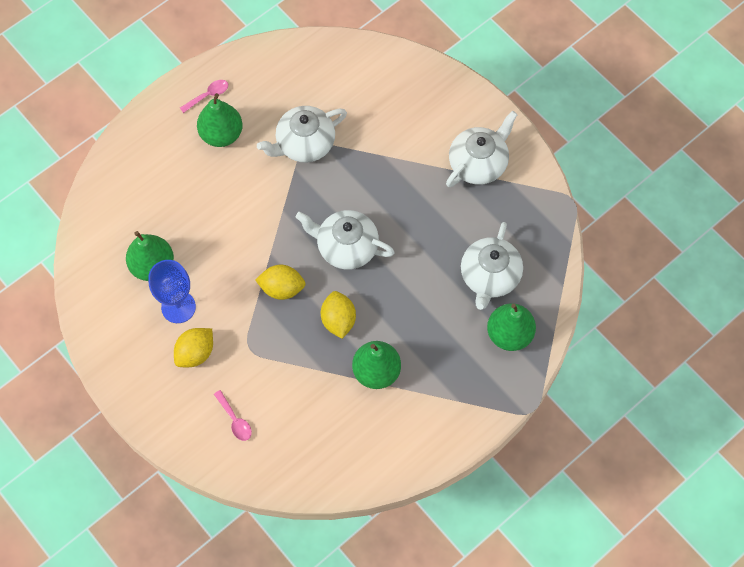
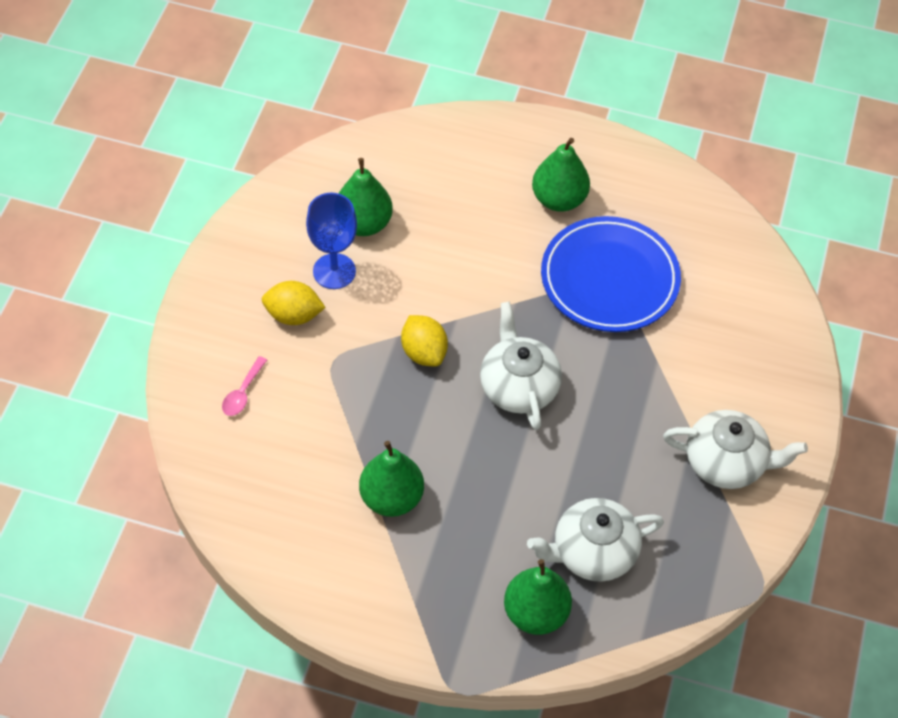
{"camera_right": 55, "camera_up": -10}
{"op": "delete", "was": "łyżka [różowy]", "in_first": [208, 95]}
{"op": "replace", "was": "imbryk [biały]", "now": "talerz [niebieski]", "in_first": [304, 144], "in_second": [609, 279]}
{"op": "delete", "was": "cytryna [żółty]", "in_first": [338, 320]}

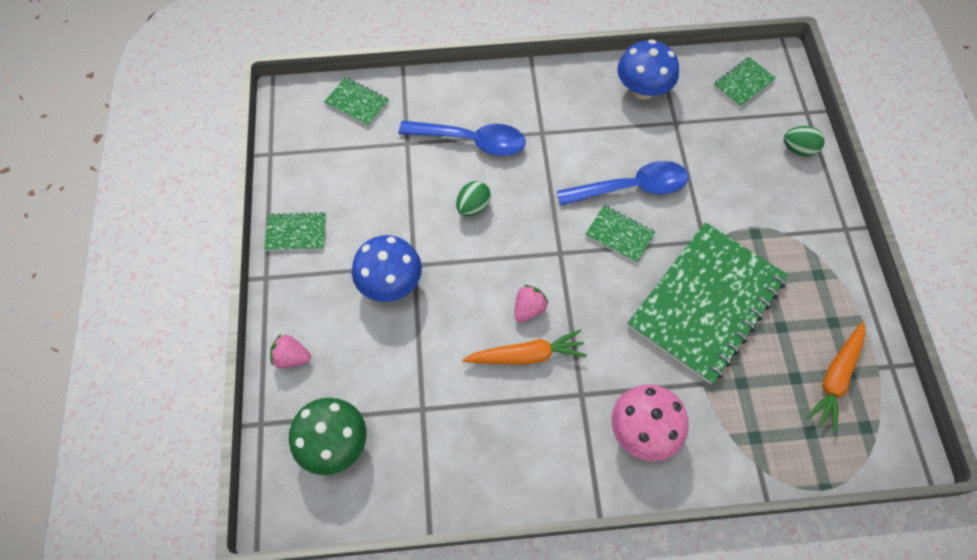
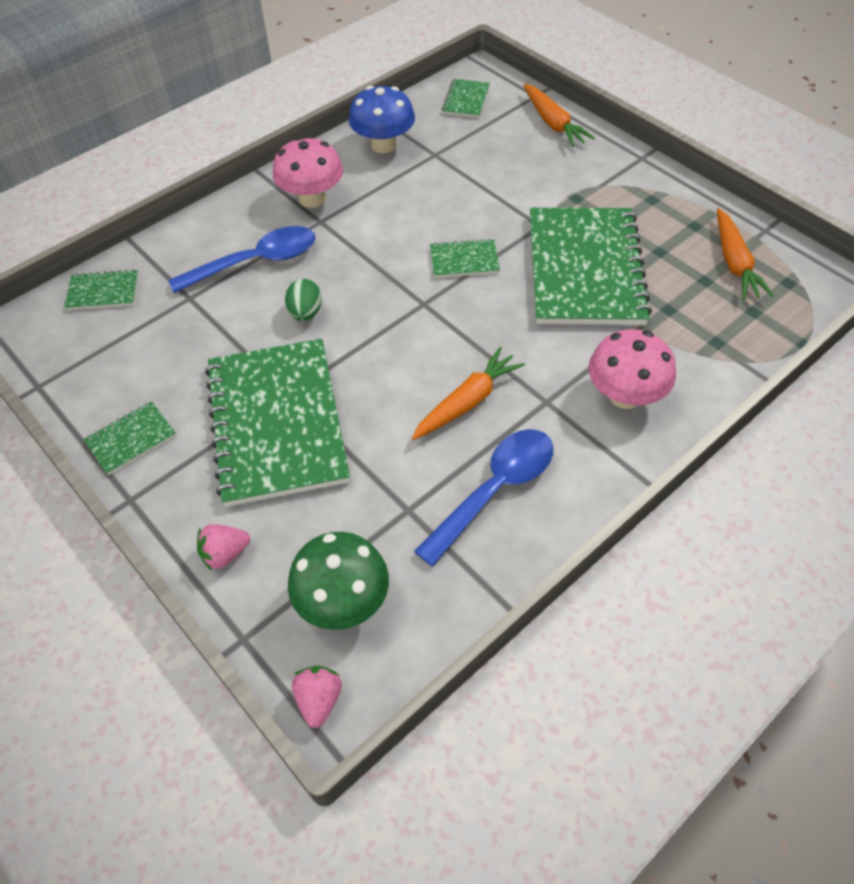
{"camera_right": -35, "camera_up": -10}
{"op": "replace", "was": "grzyb [niebieski]", "now": "zeszyt [zielony]", "in_first": [390, 283], "in_second": [277, 423]}
{"op": "move", "was": "truskawka [różowy]", "in_first": [528, 309], "in_second": [319, 699]}
{"op": "move", "was": "łyżka [niebieski]", "in_first": [631, 188], "in_second": [495, 490]}
{"op": "replace", "was": "jajko [zielony]", "now": "marchewka [pomarańczowy]", "in_first": [798, 149], "in_second": [553, 123]}
{"op": "insert", "now": "grzyb [różowy]", "in_second": [312, 198]}

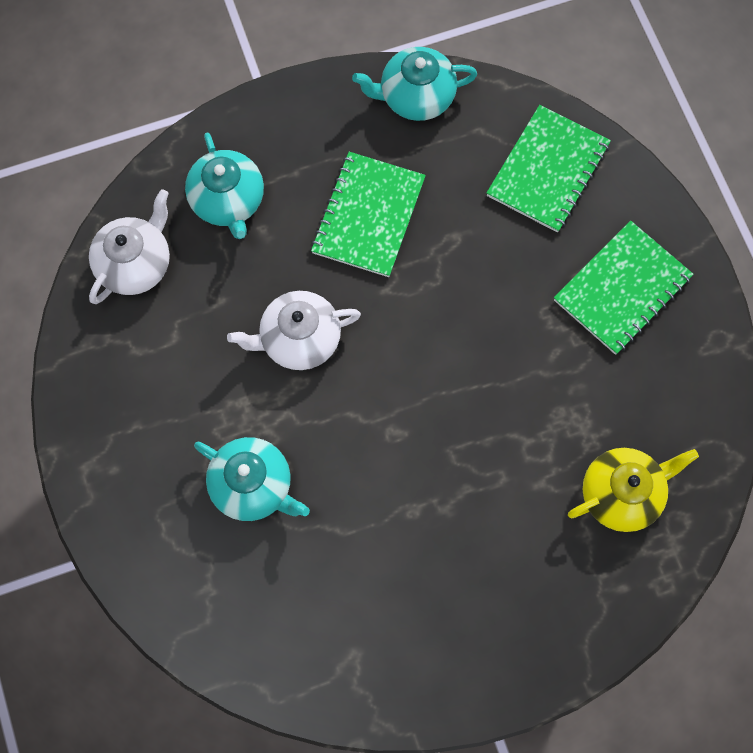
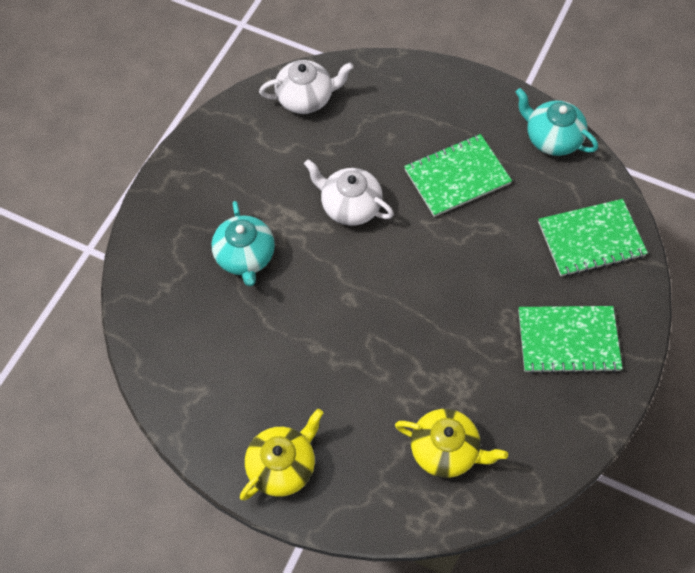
{"camera_right": 45, "camera_up": -10}
{"op": "delete", "was": "imbryk [turkusowy]", "in_first": [228, 201]}
{"op": "insert", "now": "imbryk [żółty]", "in_second": [282, 466]}

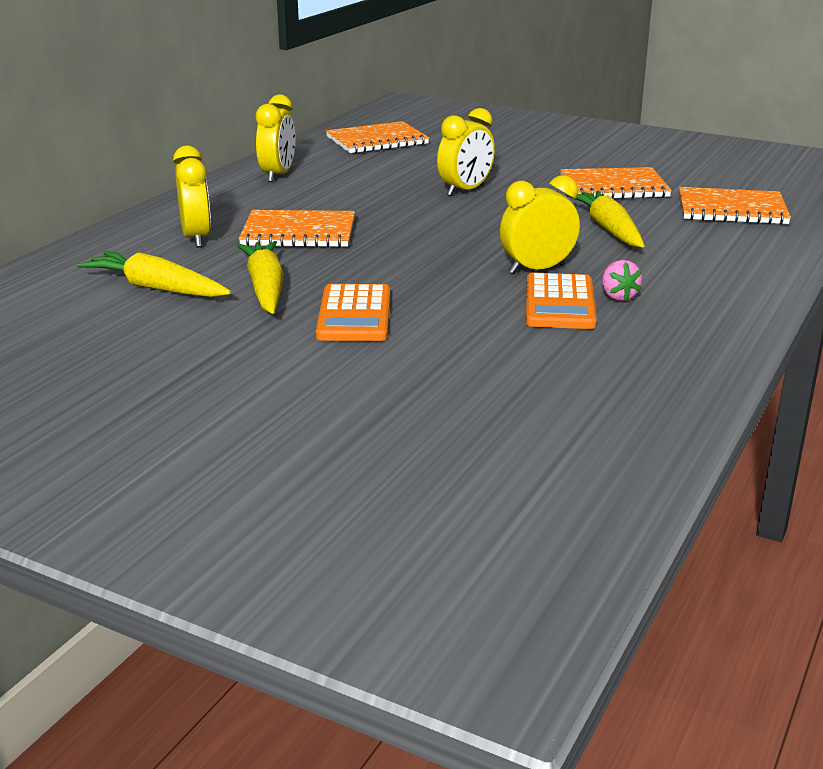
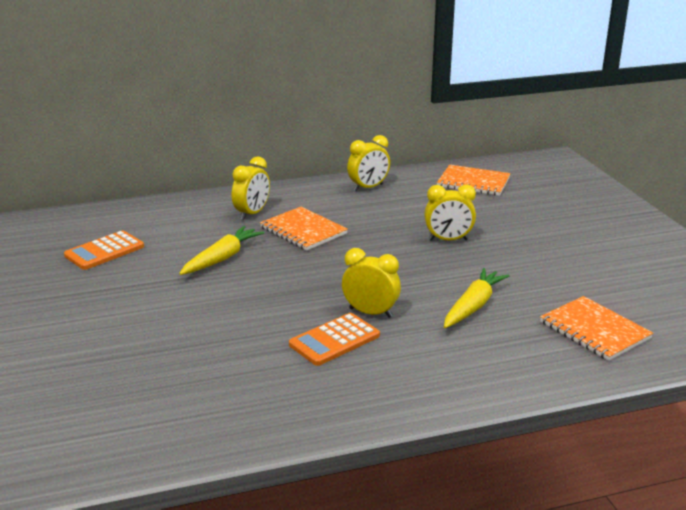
{"camera_right": 45, "camera_up": 0}
{"op": "delete", "was": "marchewka [żółty]", "in_first": [156, 288]}
{"op": "move", "was": "kalkulator [pomarańczowy]", "in_first": [354, 314], "in_second": [104, 251]}
{"op": "delete", "was": "zeszyt [pomarańczowy]", "in_first": [613, 187]}
{"op": "delete", "was": "truskawka [różowy]", "in_first": [618, 296]}

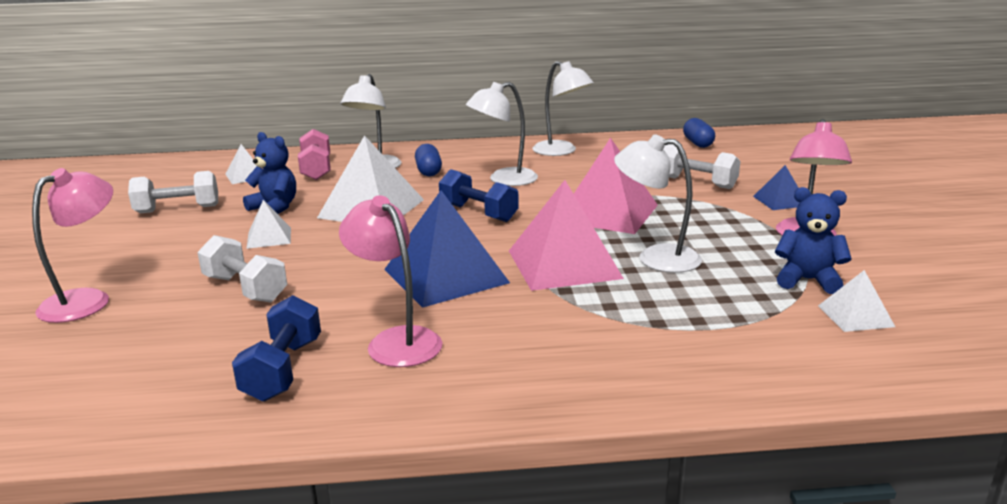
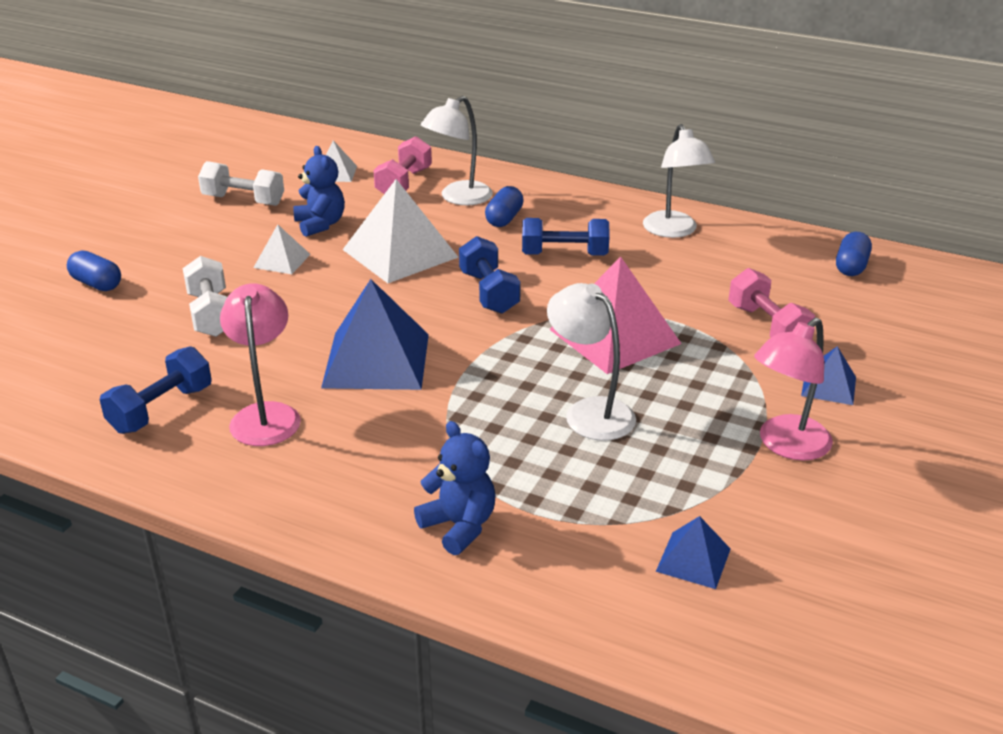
{"camera_right": 30, "camera_up": 10}
{"op": "replace", "was": "lampka [różowy]", "now": "kapsułka [niebieski]", "in_first": [87, 300], "in_second": [97, 284]}
{"op": "replace", "was": "lampka [biały]", "now": "hantel [niebieski]", "in_first": [504, 180], "in_second": [564, 254]}
{"op": "delete", "was": "piramida [różowy]", "in_first": [563, 264]}
{"op": "recolor", "was": "hantel [biały]", "now": "hantel [różowy]", "in_first": [696, 182], "in_second": [767, 326]}
{"op": "move", "was": "miś [niebieski]", "in_first": [807, 280], "in_second": [459, 526]}
{"op": "recolor", "was": "piramida [biały]", "now": "piramida [niebieski]", "in_first": [855, 316], "in_second": [693, 560]}

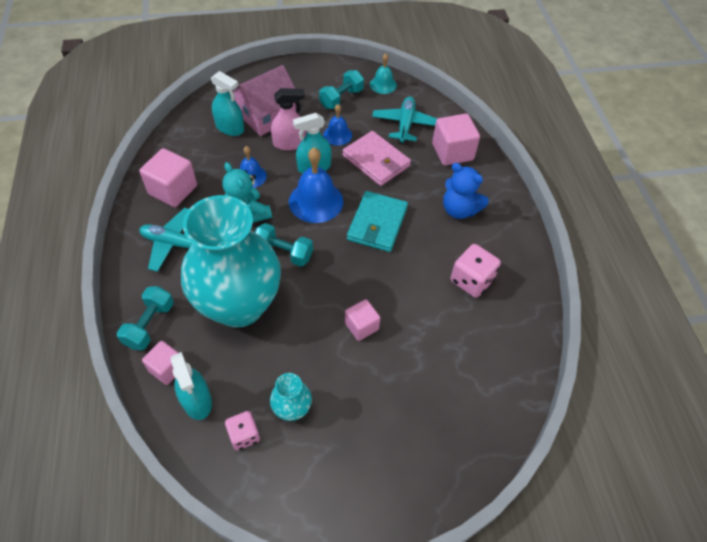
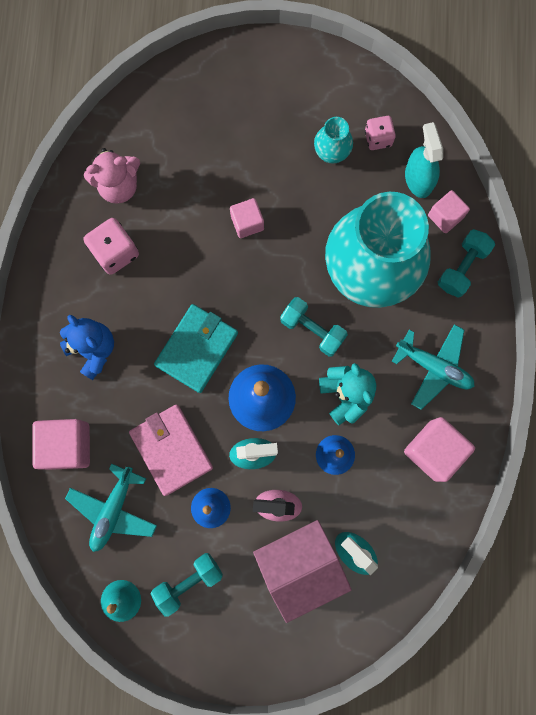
{"camera_right": -165, "camera_up": 25}
{"op": "insert", "now": "miś [różowy]", "in_second": [119, 186]}

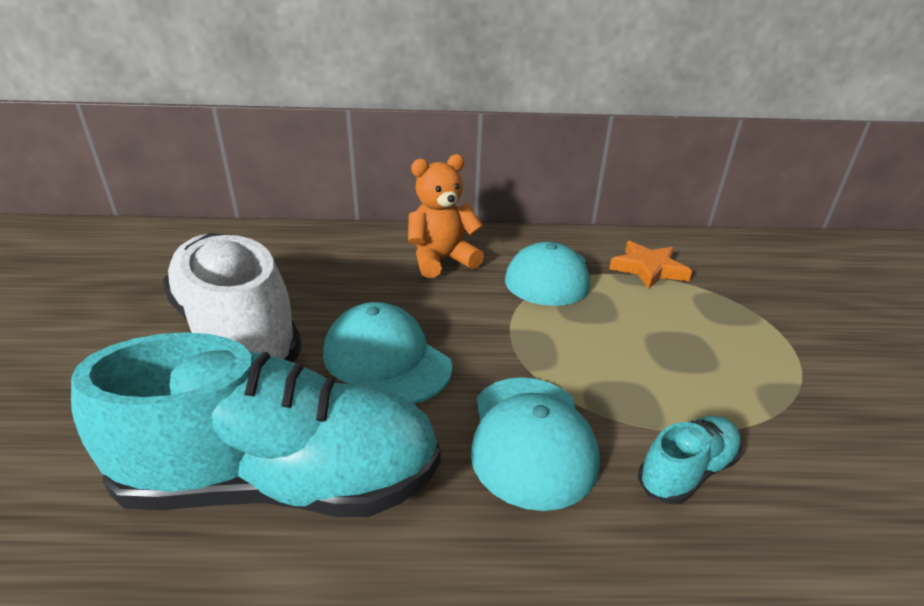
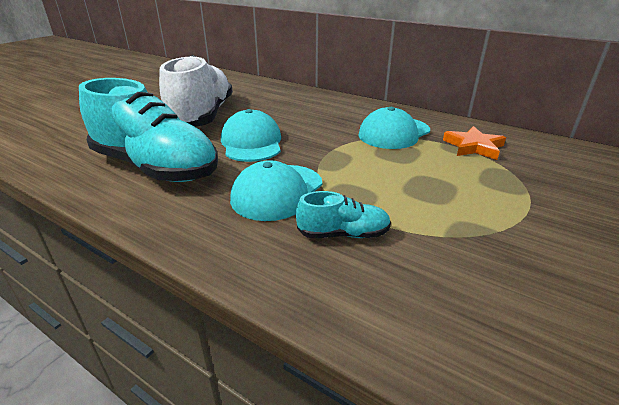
{"camera_right": 35, "camera_up": 0}
{"op": "delete", "was": "miś [pomarańczowy]", "in_first": [441, 260]}

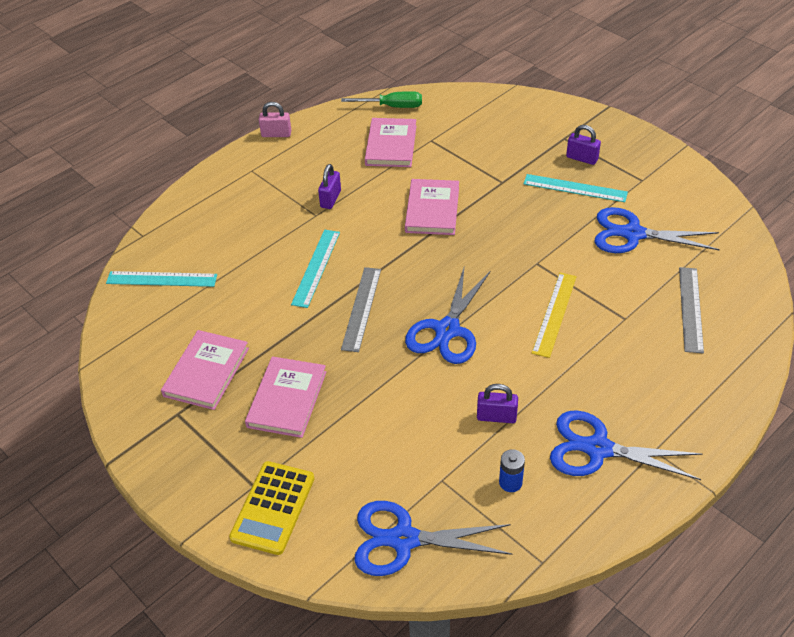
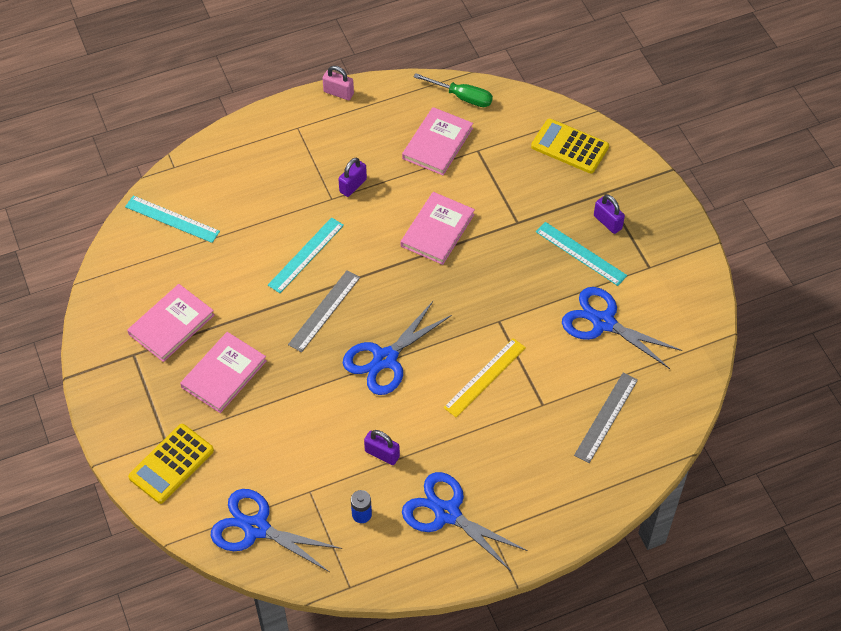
{"camera_right": 20, "camera_up": 10}
{"op": "insert", "now": "kalkulator [żółty]", "in_second": [569, 147]}

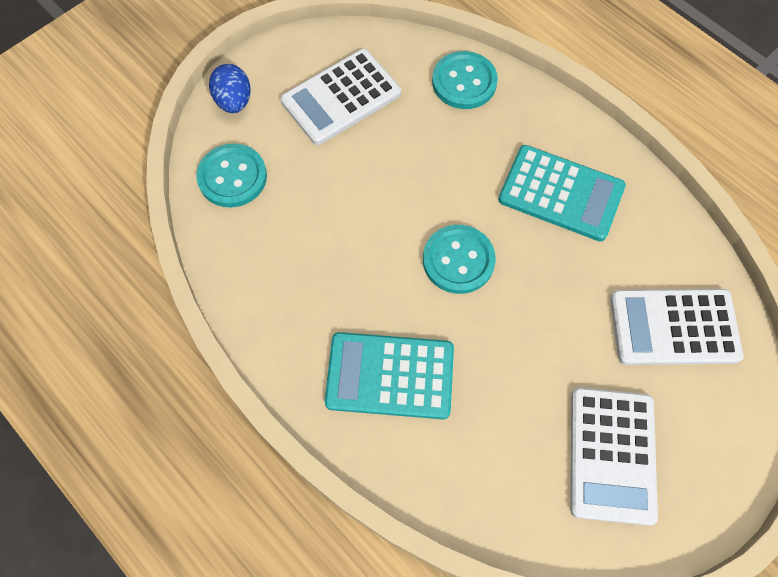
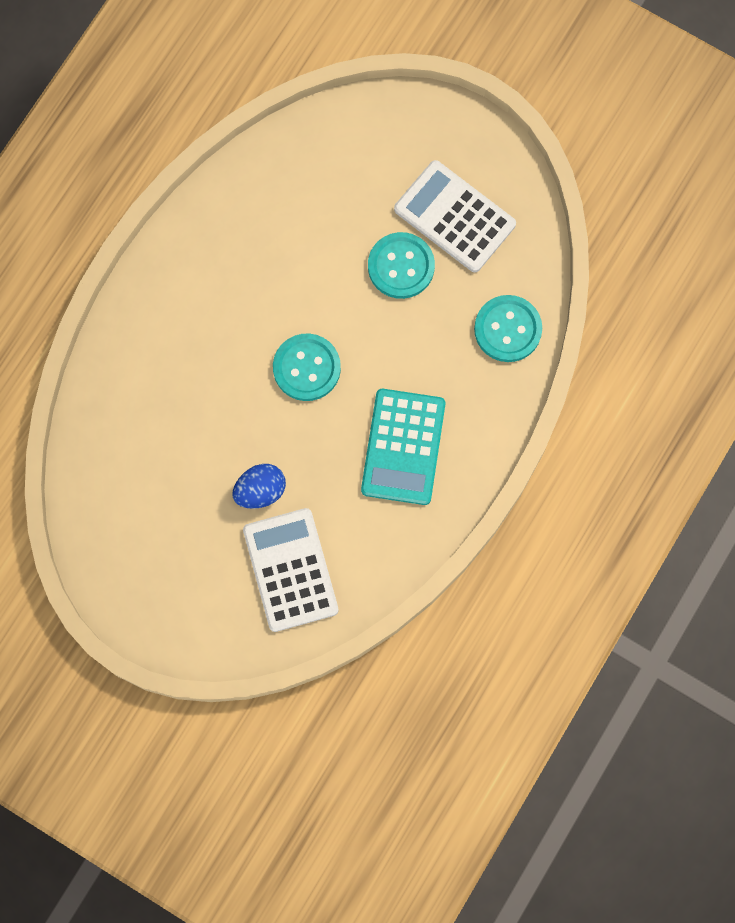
{"camera_right": 75, "camera_up": 10}
{"op": "move", "was": "guzik [turkusowy]", "in_first": [232, 177], "in_second": [401, 266]}
{"op": "move", "was": "jajko [niebieski]", "in_first": [234, 101], "in_second": [260, 491]}
{"op": "delete", "was": "kalkulator [turkusowy]", "in_first": [390, 375]}
{"op": "delete", "was": "kalkulator [biały]", "in_first": [611, 455]}

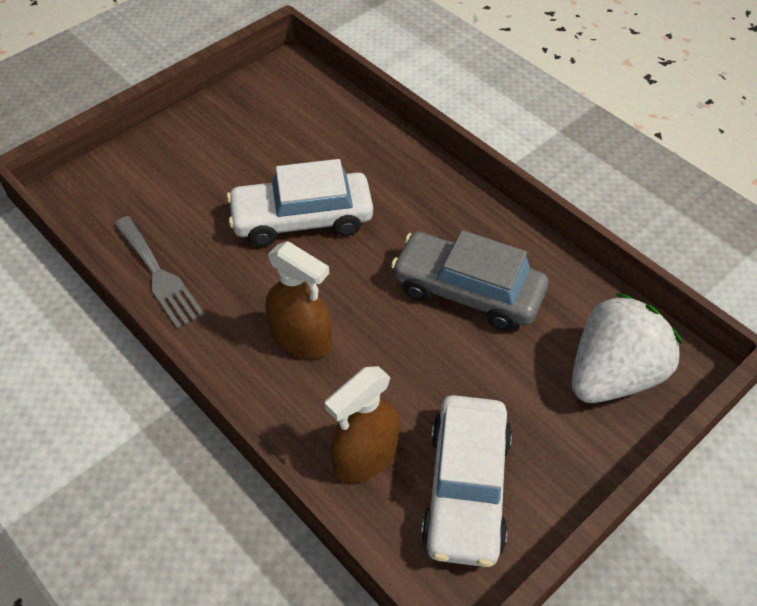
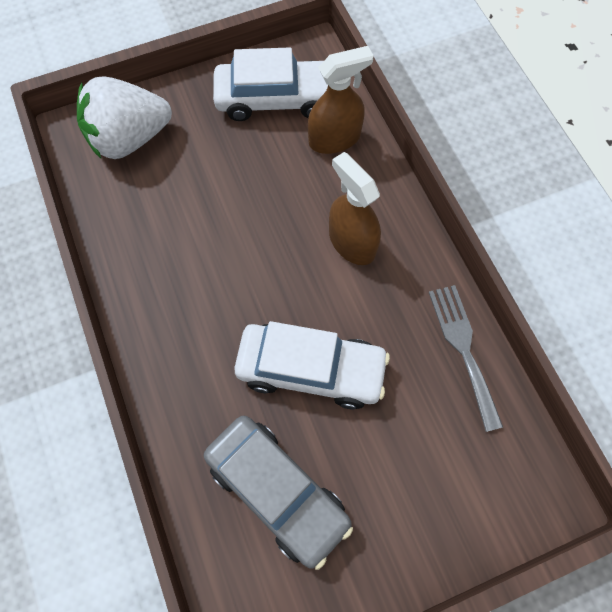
{"camera_right": -160, "camera_up": 15}
{"op": "move", "was": "samochód [szary]", "in_first": [467, 291], "in_second": [277, 491]}
{"op": "rotate", "was": "samochód [biały]", "in_first": [466, 489], "in_second": [276, 99], "clockwise": 60}

